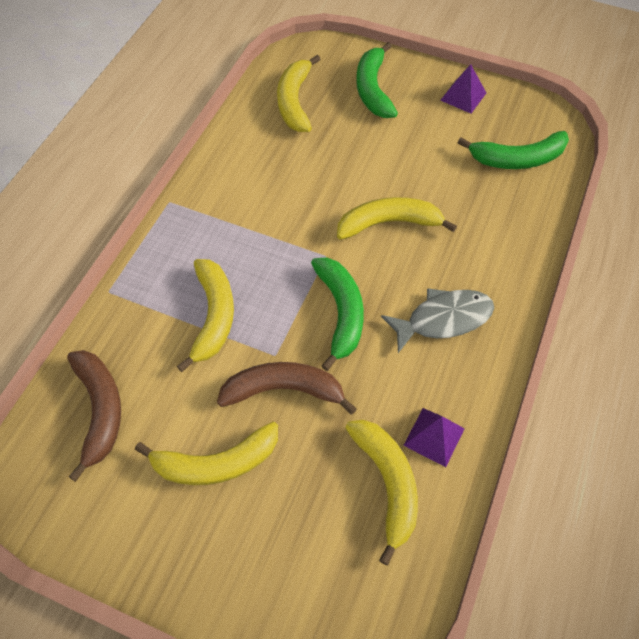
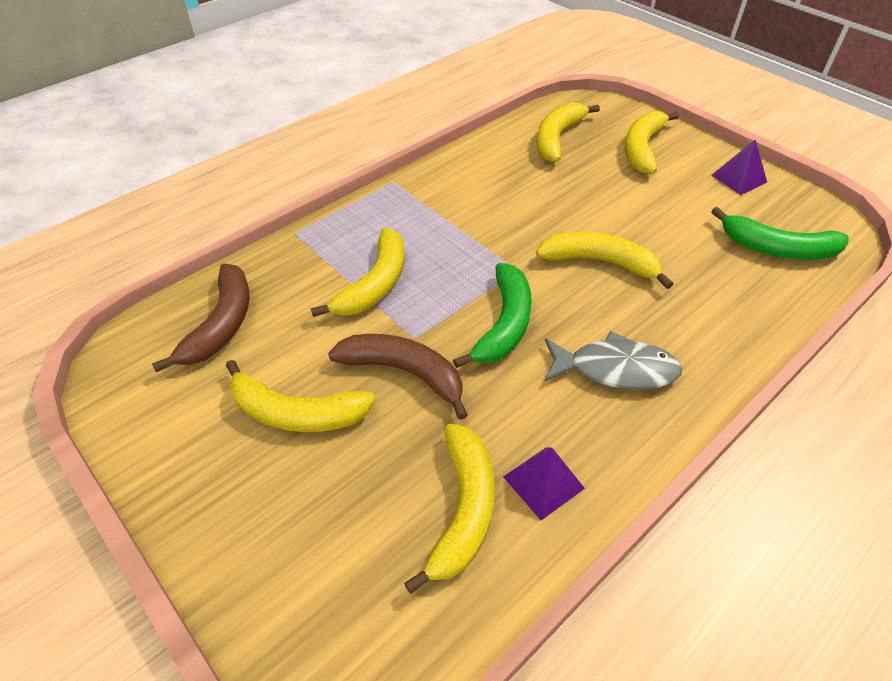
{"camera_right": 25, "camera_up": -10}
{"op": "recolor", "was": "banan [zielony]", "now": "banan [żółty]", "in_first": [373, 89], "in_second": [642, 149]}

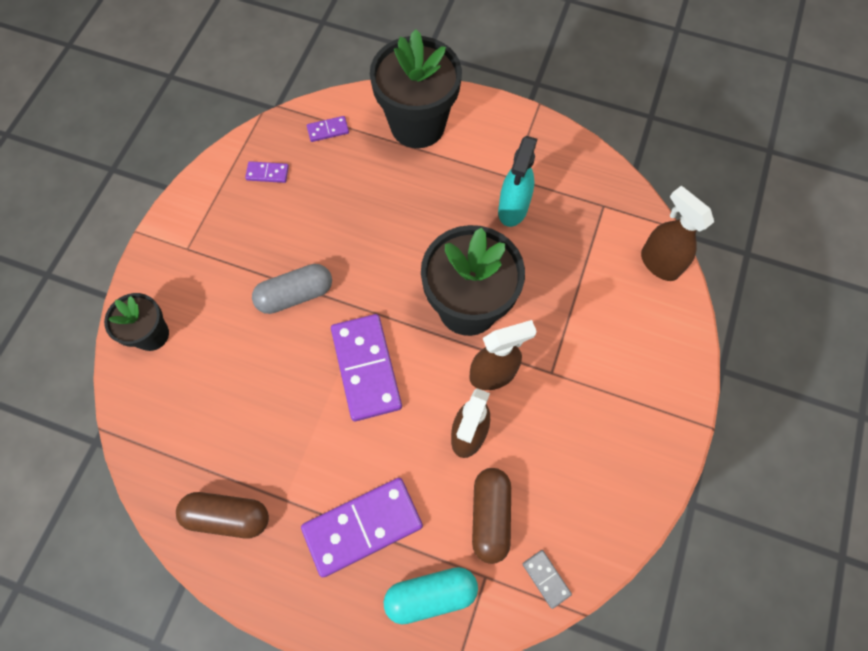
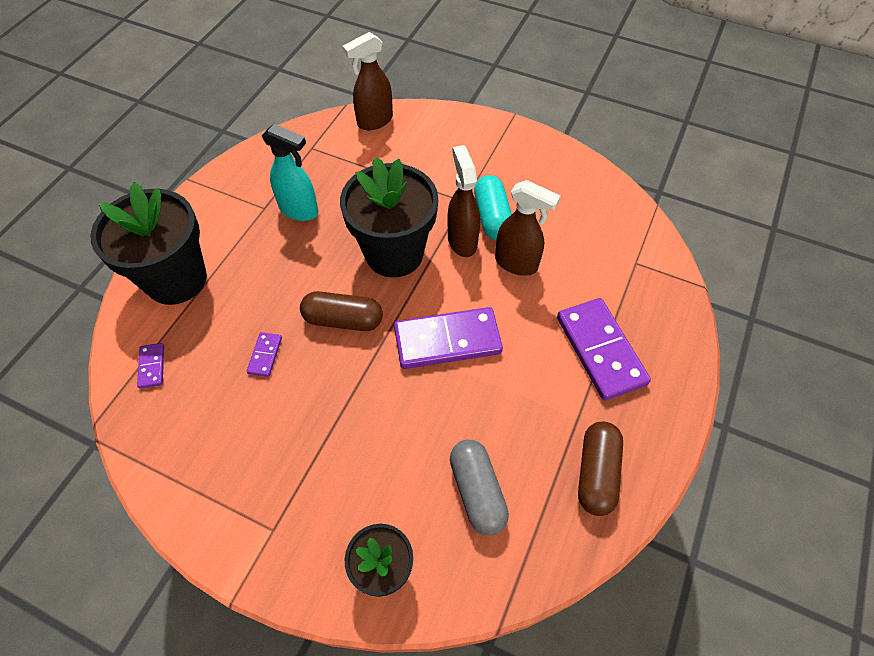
{"camera_right": -85, "camera_up": -10}
{"op": "move", "was": "kostka domina [fioletowy]", "in_first": [267, 173], "in_second": [265, 355]}
{"op": "move", "was": "kapsułka [szary]", "in_first": [295, 295], "in_second": [477, 491]}
{"op": "move", "was": "kapsułka [turkusowy]", "in_first": [431, 594], "in_second": [492, 217]}
{"op": "move", "was": "kapsułka [brązowy]", "in_first": [490, 516], "in_second": [343, 320]}
{"op": "delete", "was": "kostka domina [szary]", "in_first": [546, 579]}

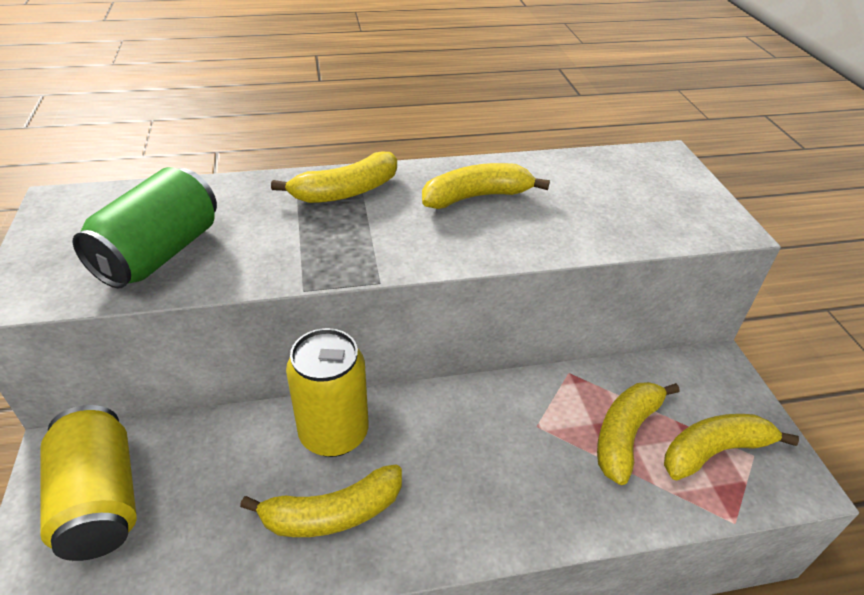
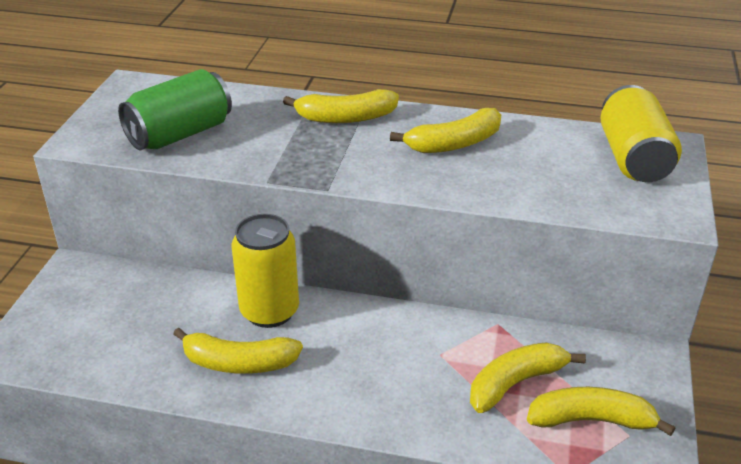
{"camera_right": 25, "camera_up": -5}
{"op": "move", "was": "puszka [żółty]", "in_first": [99, 500], "in_second": [633, 158]}
{"op": "rotate", "was": "banan [żółty]", "in_first": [476, 197], "in_second": [454, 144], "clockwise": 150}

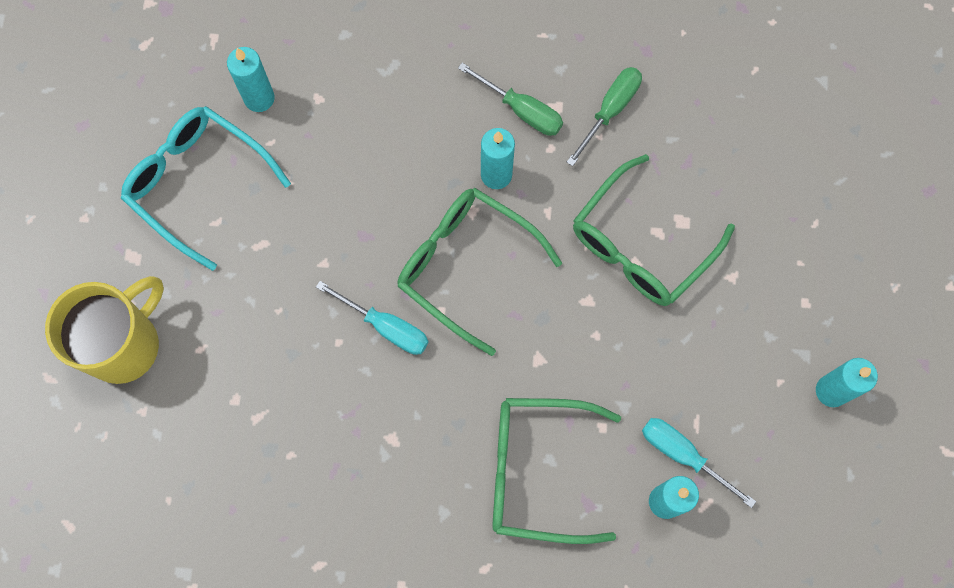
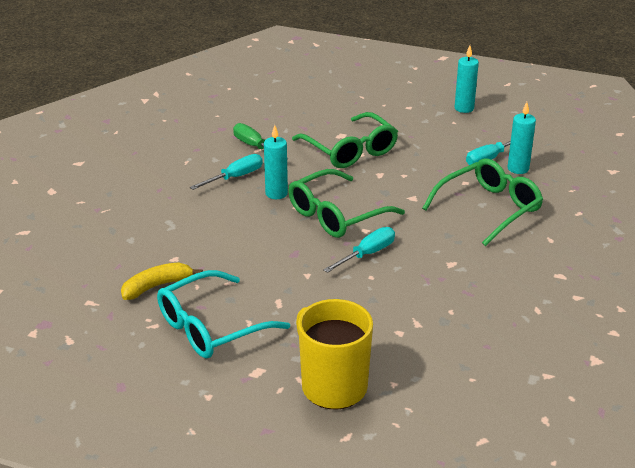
{"camera_right": -75, "camera_up": -40}
{"op": "replace", "was": "świeca [turkusowy]", "now": "banan [żółty]", "in_first": [259, 98], "in_second": [157, 286]}
{"op": "recolor", "was": "śrubokręt [zielony]", "now": "śrubokręt [turkusowy]", "in_first": [522, 110], "in_second": [235, 177]}
{"op": "rotate", "was": "okulary [zielony]", "in_first": [539, 471], "in_second": [488, 209], "clockwise": -150}

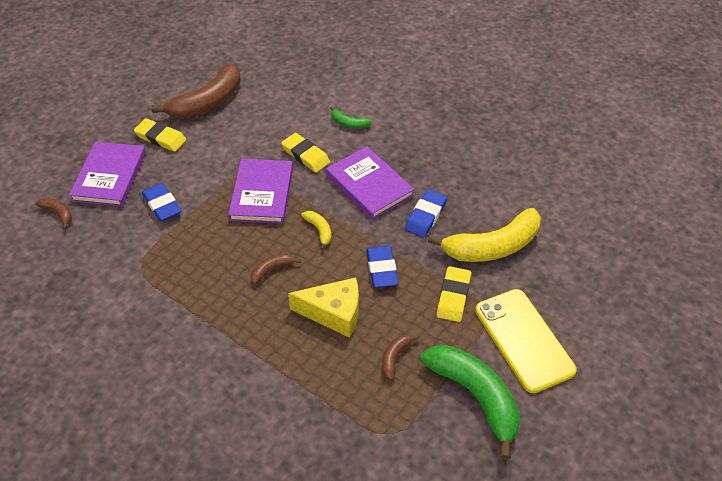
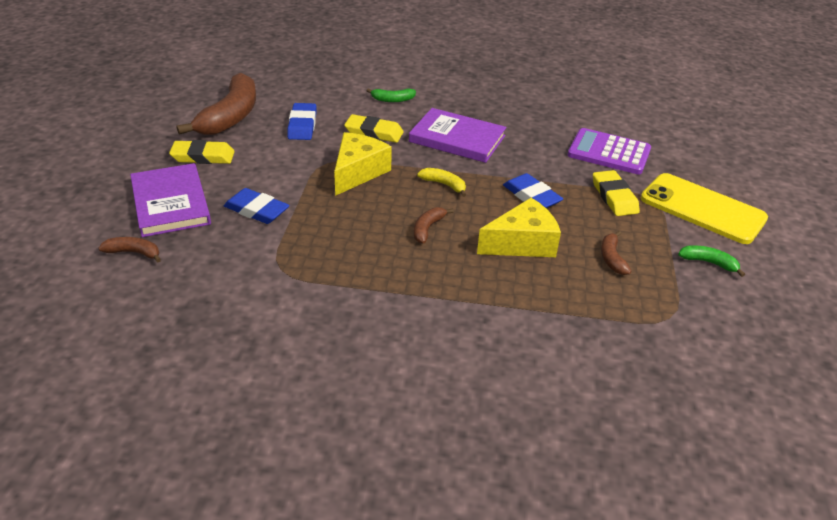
{"camera_right": -30, "camera_up": -10}
{"op": "replace", "was": "książka [fioletowy]", "now": "ser [żółty]", "in_first": [262, 193], "in_second": [358, 172]}
{"op": "move", "was": "gumka do mazania [niebieski]", "in_first": [425, 216], "in_second": [302, 125]}
{"op": "resize", "was": "banan [zielony]", "in_first": [475, 397], "in_second": [708, 263], "ratio": 0.44}
{"op": "replace", "was": "banan [żółty]", "now": "kalkulator [fioletowy]", "in_first": [492, 246], "in_second": [609, 152]}

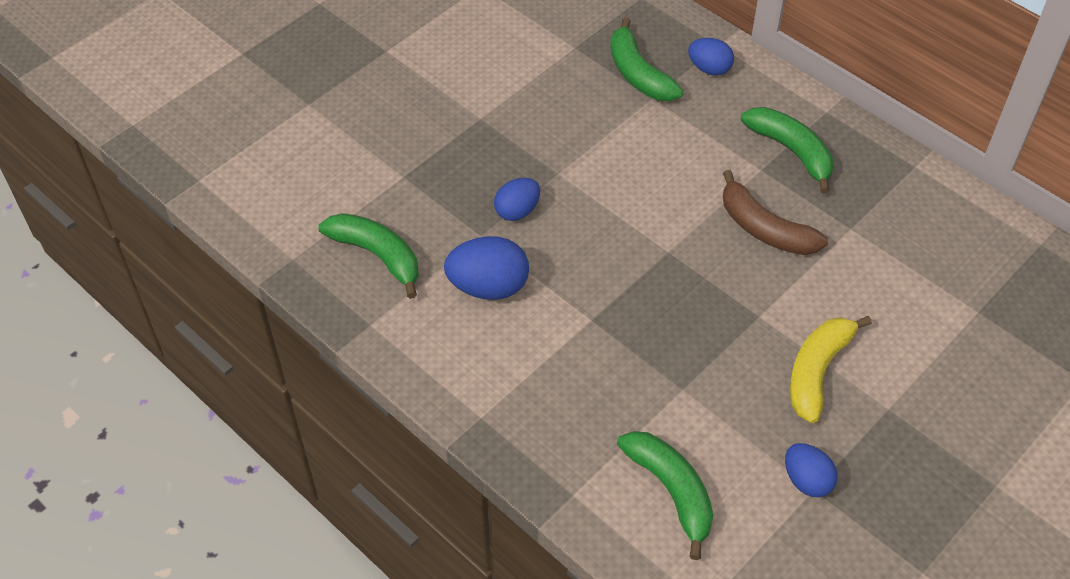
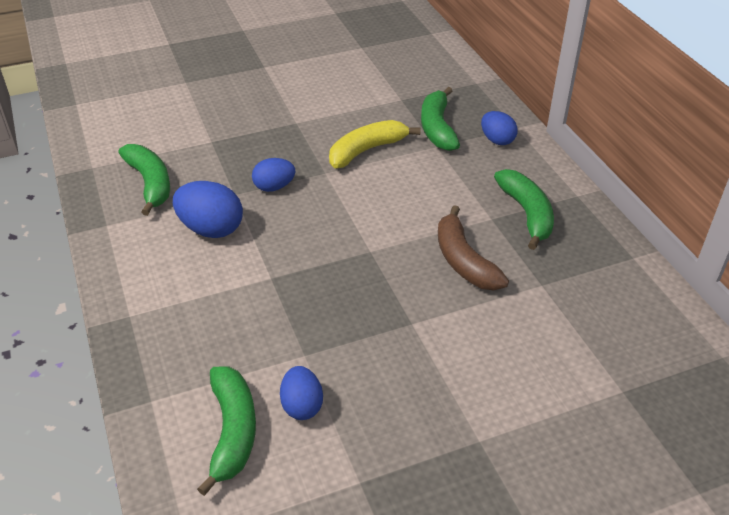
{"camera_right": 25, "camera_up": -10}
{"op": "move", "was": "jajko [niebieski]", "in_first": [806, 480], "in_second": [302, 405]}
{"op": "move", "was": "banan [żółty]", "in_first": [817, 371], "in_second": [366, 150]}

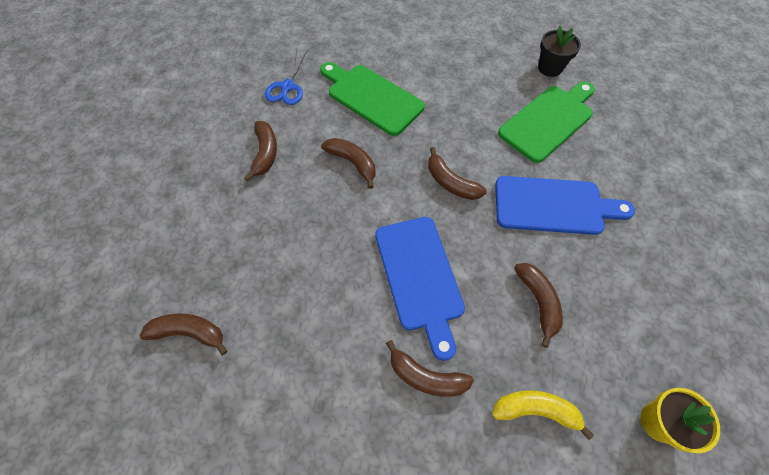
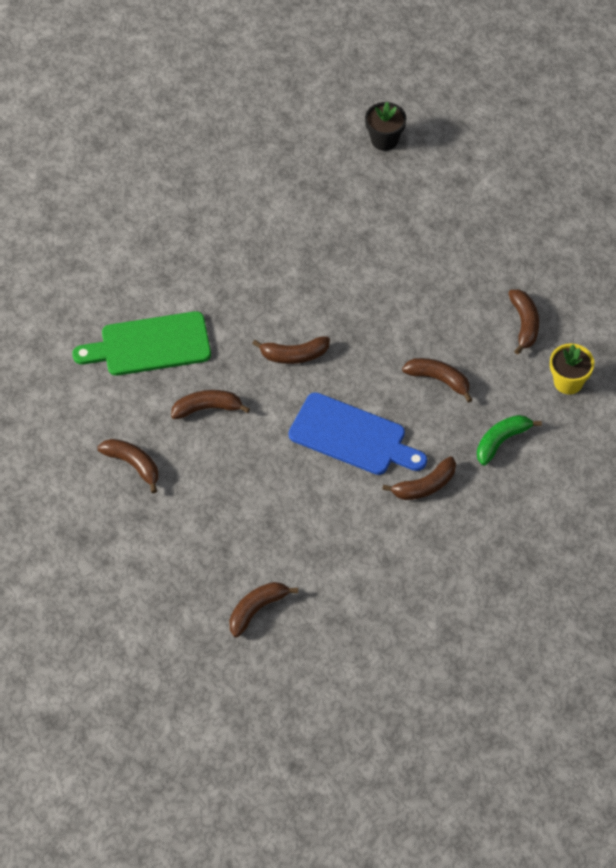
{"camera_right": -50, "camera_up": -5}
{"op": "delete", "was": "nożyczki [niebieski]", "in_first": [287, 87]}
{"op": "recolor", "was": "banan [żółty]", "now": "banan [zielony]", "in_first": [535, 410], "in_second": [501, 441]}
{"op": "delete", "was": "deska do krojenia [niebieski]", "in_first": [554, 206]}
{"op": "delete", "was": "deska do krojenia [zielony]", "in_first": [548, 121]}
{"op": "move", "was": "doniczka [czarny]", "in_first": [550, 68], "in_second": [384, 140]}
{"op": "insert", "now": "banan [brązowy]", "in_second": [524, 324]}

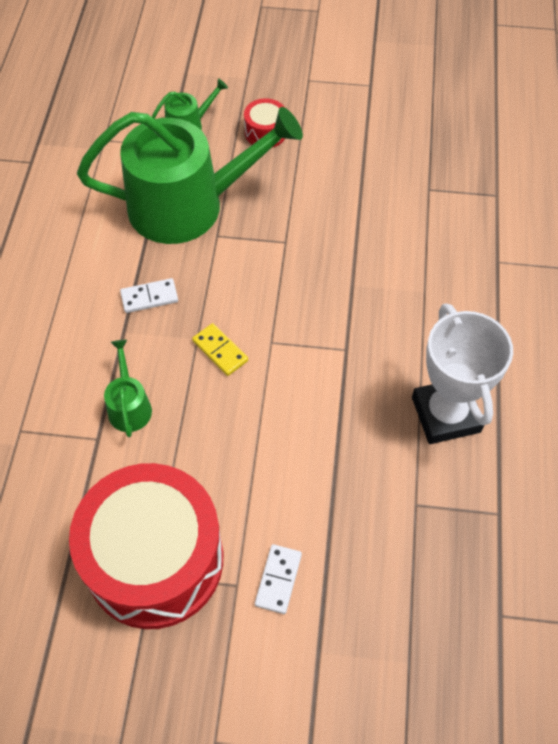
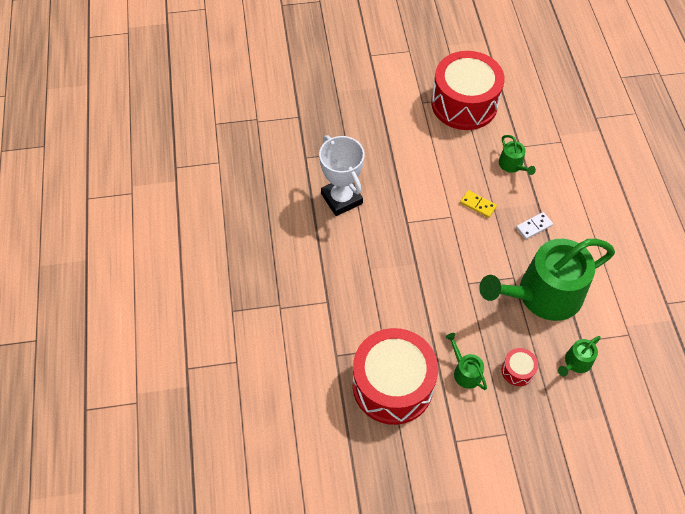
{"camera_right": 165, "camera_up": 0}
{"op": "delete", "was": "kostka domina [biały]", "in_first": [278, 579]}
{"op": "insert", "now": "bęben [czerwony]", "in_second": [392, 385]}
{"op": "insert", "now": "konewka [zielony]", "in_second": [465, 371]}

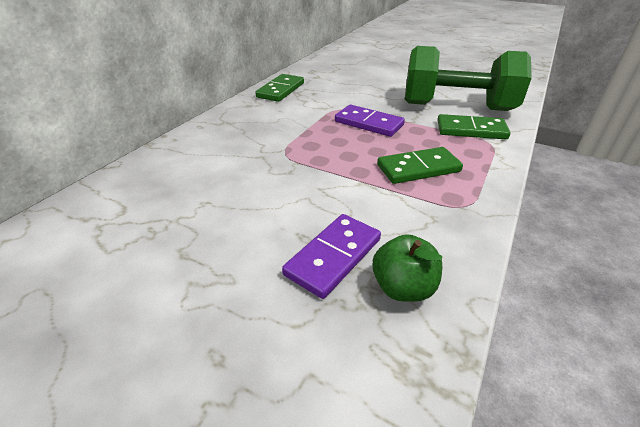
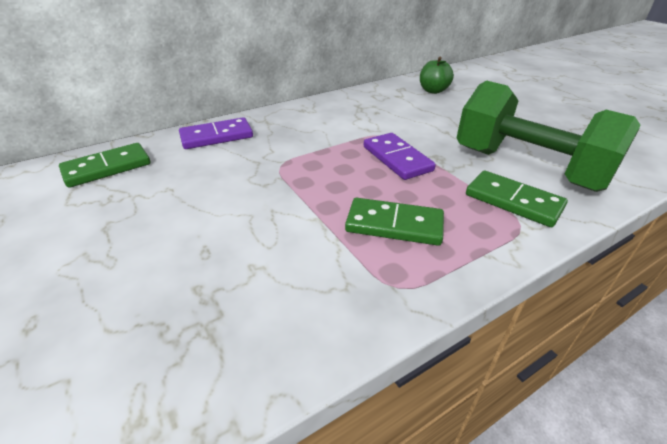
{"camera_right": 30, "camera_up": 0}
{"op": "move", "was": "kostka domina [zielony]", "in_first": [280, 90], "in_second": [107, 168]}
{"op": "move", "was": "kostka domina [fioletowy]", "in_first": [333, 257], "in_second": [216, 136]}
{"op": "move", "was": "jabłko [zielony]", "in_first": [403, 288], "in_second": [433, 91]}

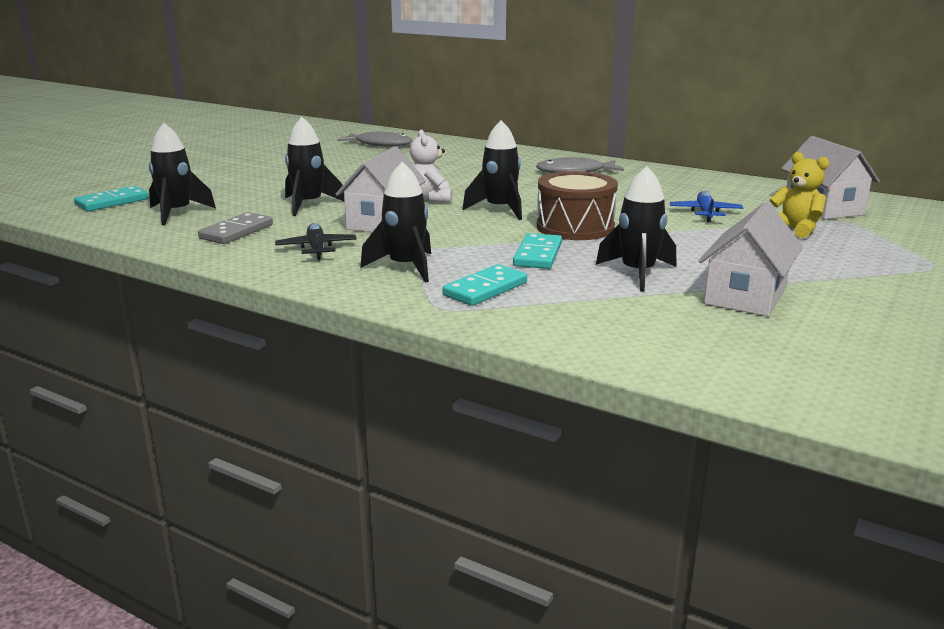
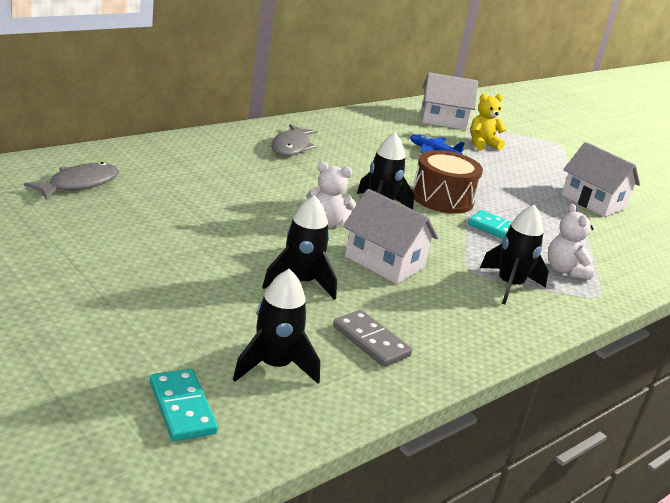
{"camera_right": -75, "camera_up": 5}
{"op": "delete", "was": "samolot [czarny]", "in_first": [316, 248]}
{"op": "replace", "was": "kostka domina [turkusowy]", "now": "miś [biały]", "in_first": [485, 289], "in_second": [565, 270]}
{"op": "delete", "was": "rakieta [czarny]", "in_first": [637, 273]}

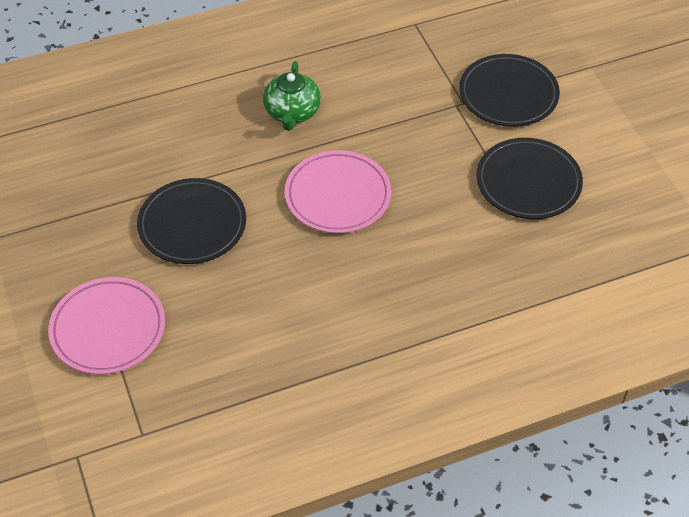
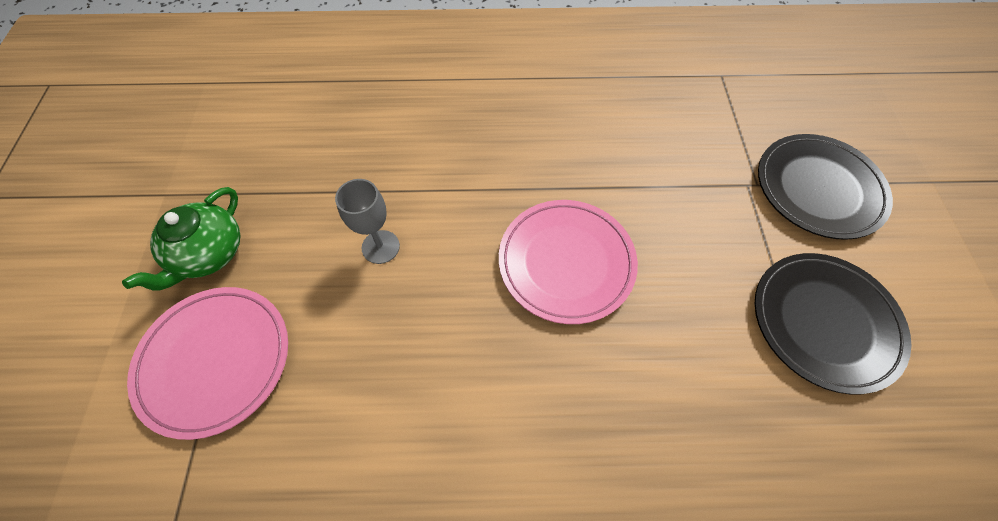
{"camera_right": 20, "camera_up": 10}
{"op": "replace", "was": "talerz [czarny]", "now": "kielich [szary]", "in_first": [192, 225], "in_second": [380, 247]}
{"op": "move", "was": "imbryk [zielony]", "in_first": [292, 112], "in_second": [209, 254]}

